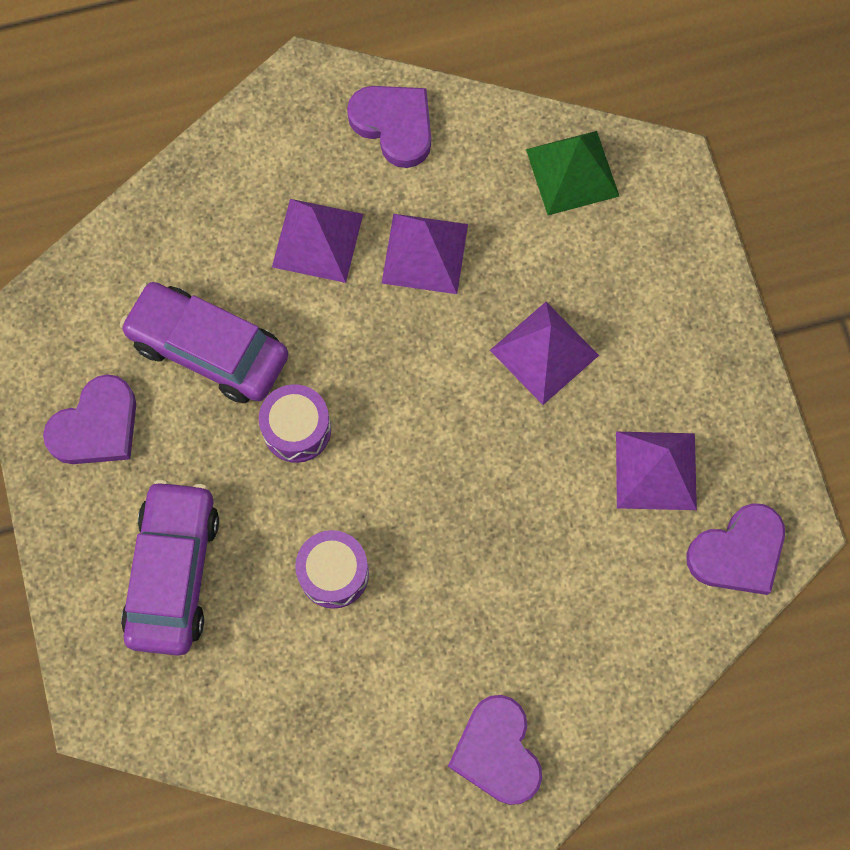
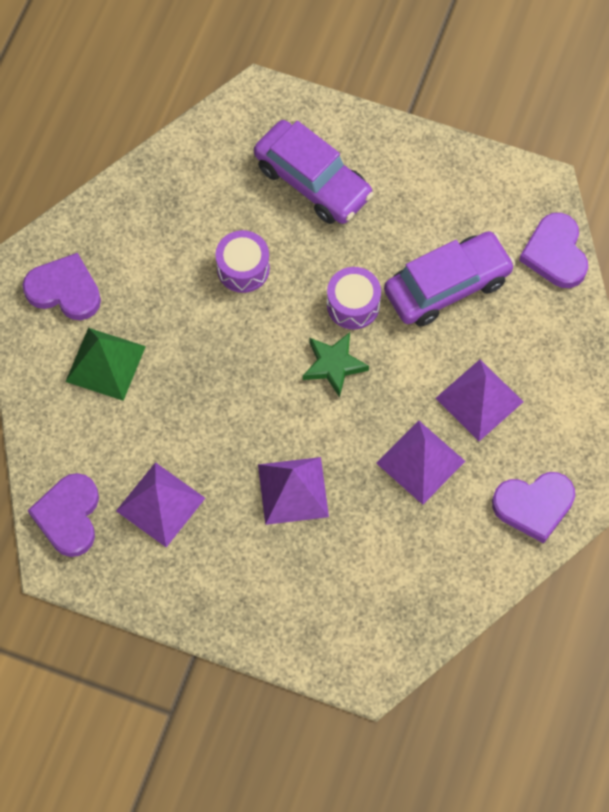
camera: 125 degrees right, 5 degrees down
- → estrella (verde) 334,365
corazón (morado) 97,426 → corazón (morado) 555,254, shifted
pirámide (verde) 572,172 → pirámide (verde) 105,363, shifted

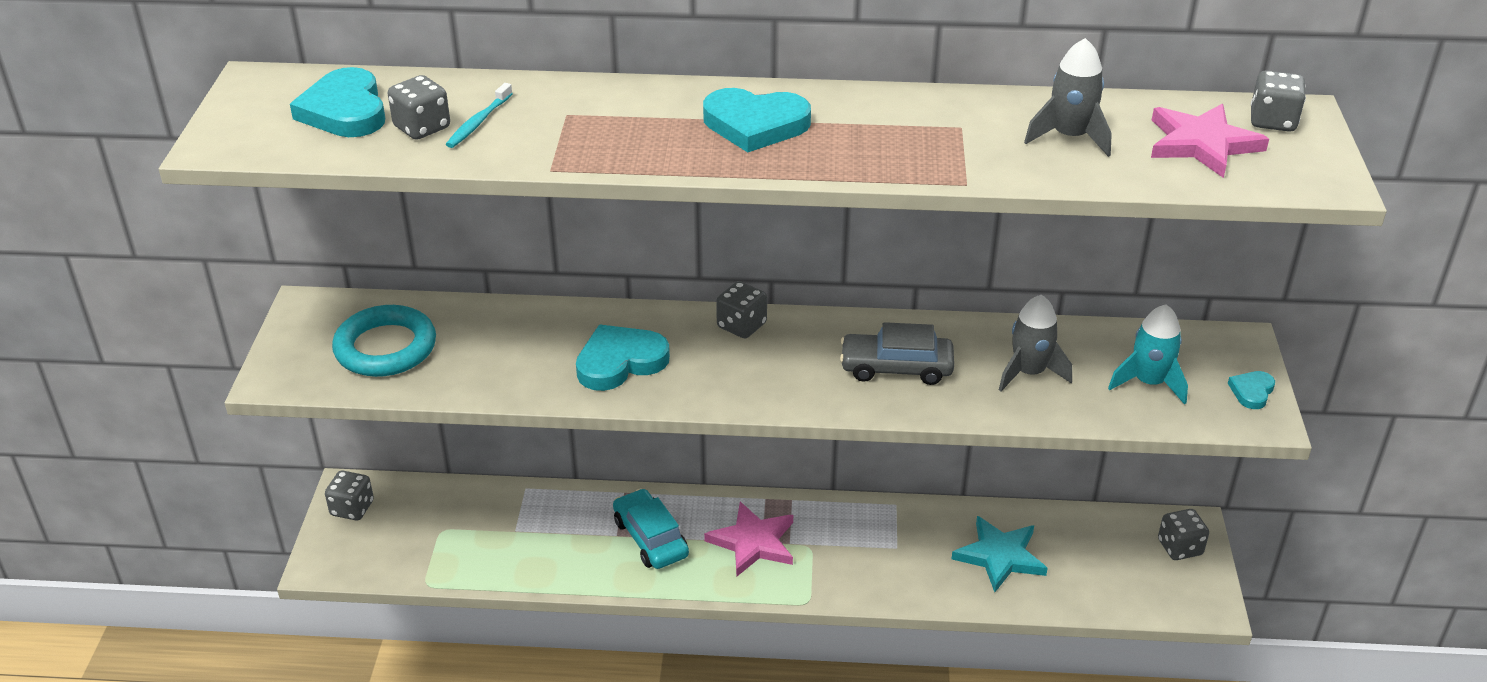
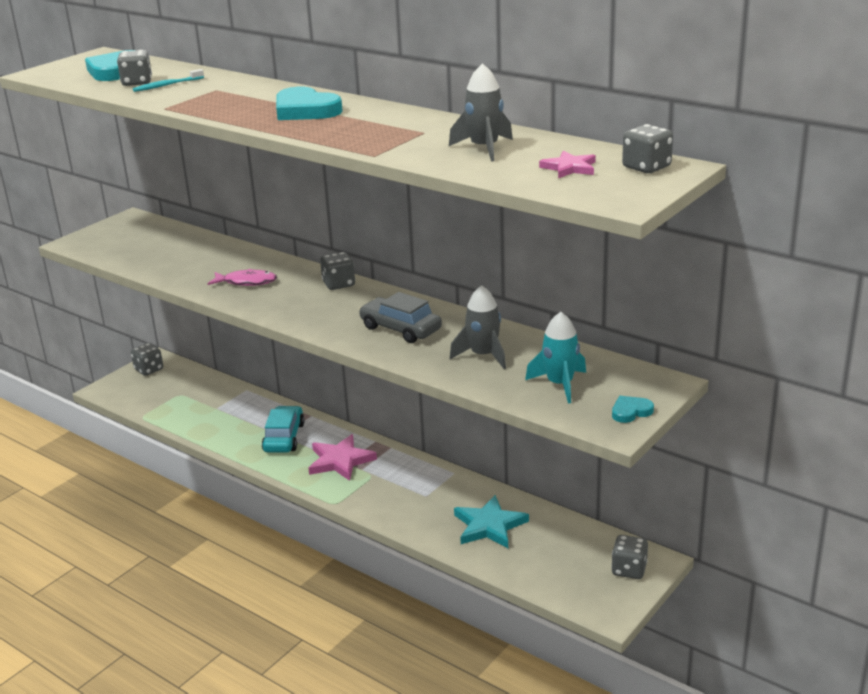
camera: 35 degrees right, 10 degrees down
anillo (turquesa) 385,348 → -
corazón (turquesa) 620,362 → pez (rosa) 247,282
estrella (rosa) 1202,144 → estrella (rosa) 569,168, x0.60

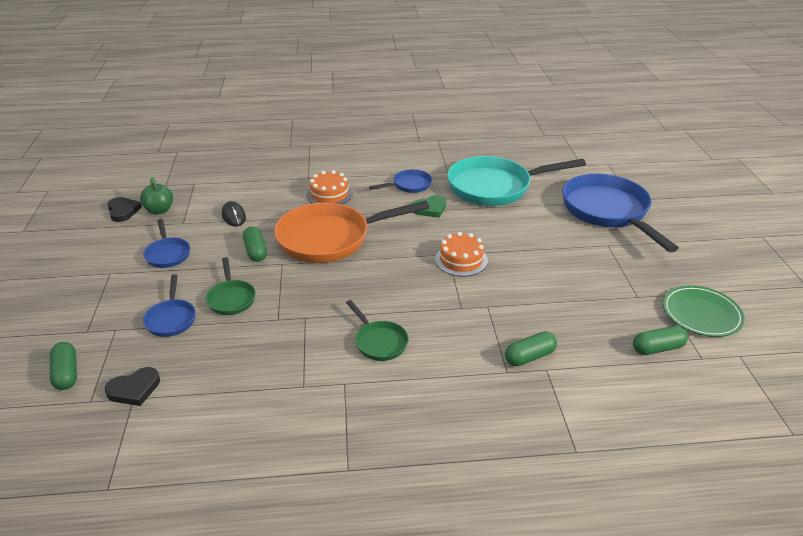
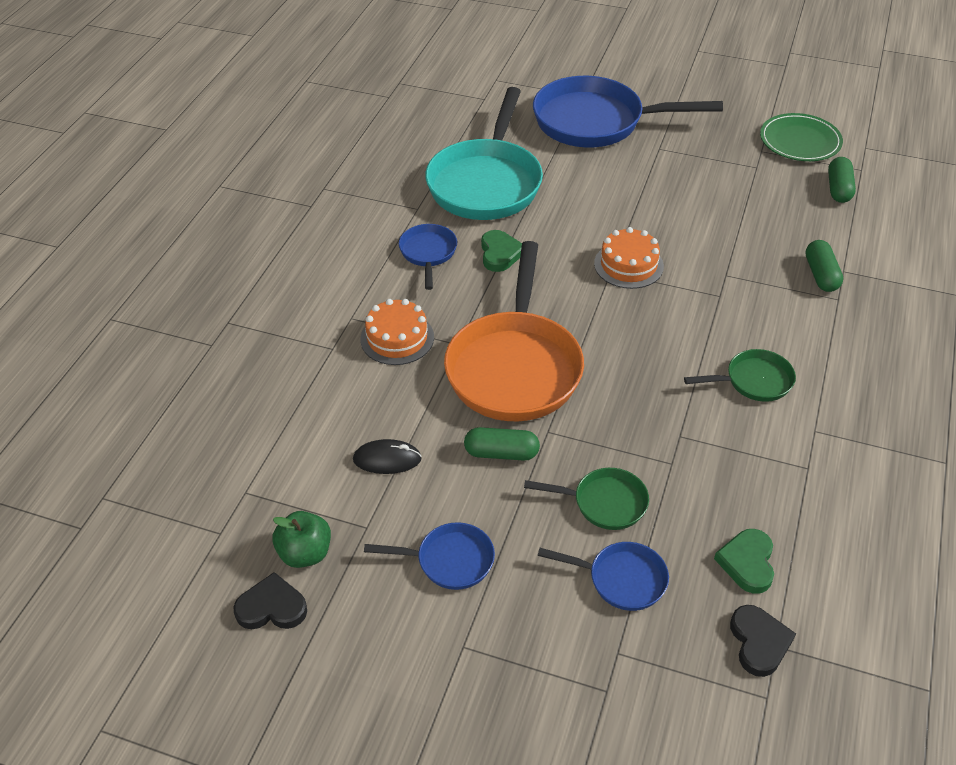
camera: 65 degrees left, 10 degrees up
cápsula (verde) 66,373 → -
- → corazón (verde) 747,563

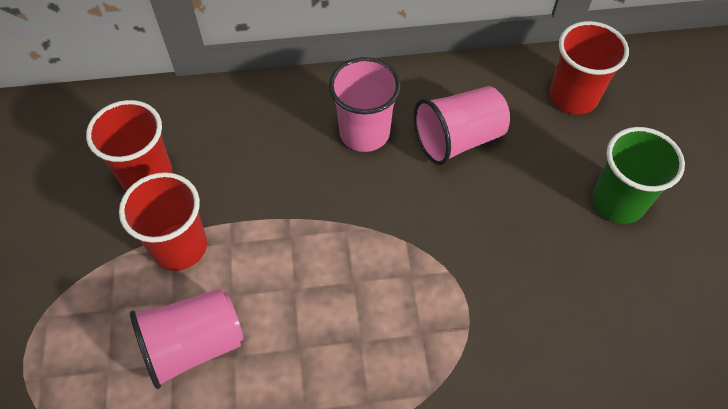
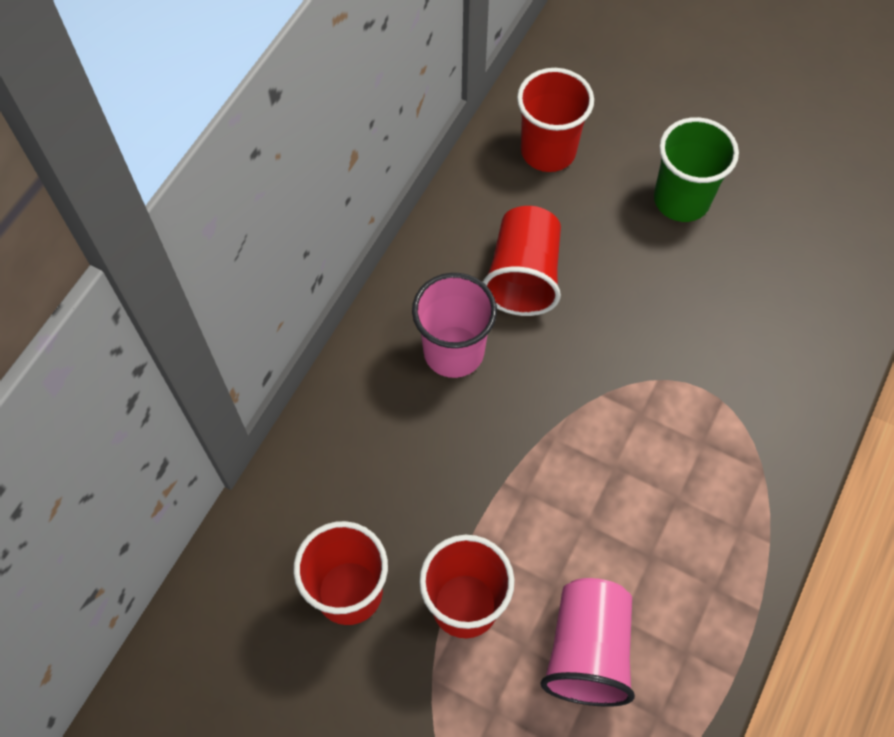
camera: 55 degrees left, 5 degrees up
vaso (rosa) 458,139 → vaso (rojo) 523,276

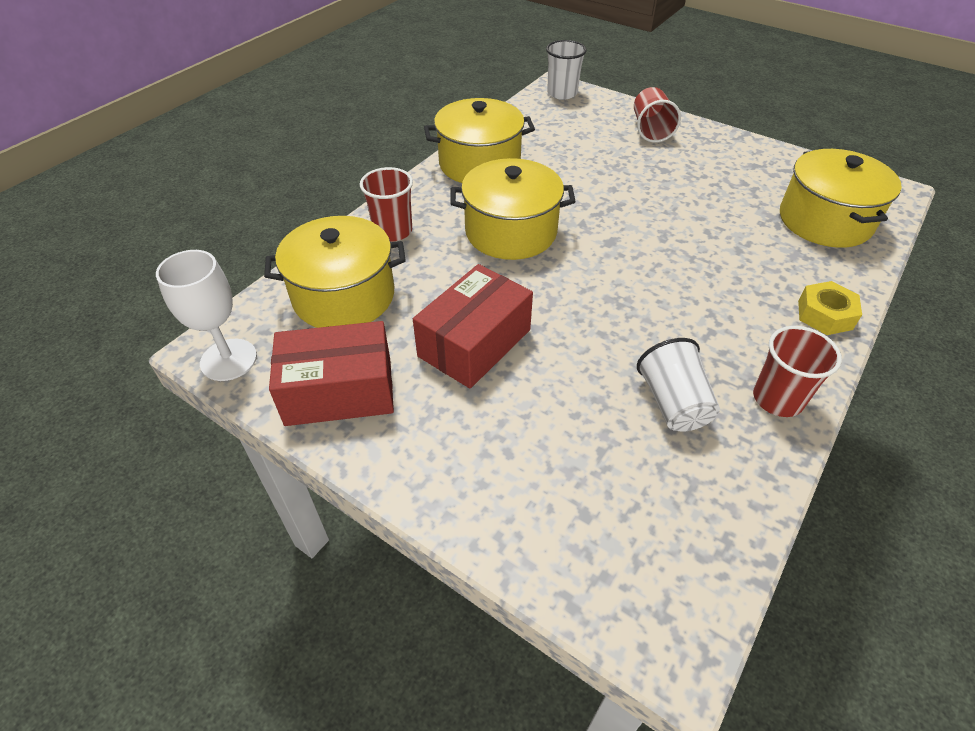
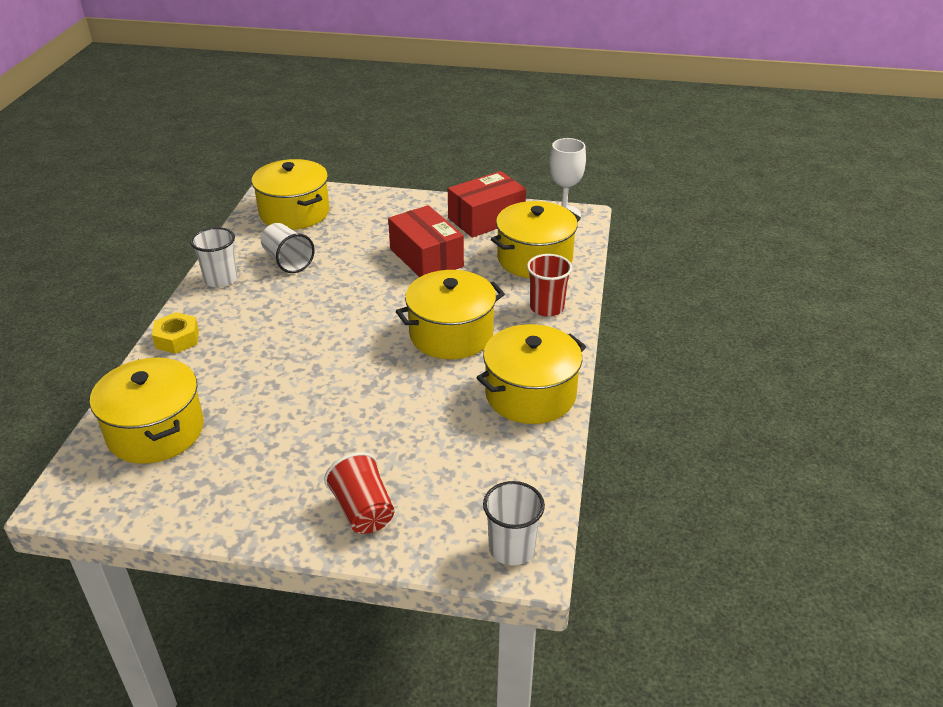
camera: 155 degrees right, 10 degrees down
- → olla (amarillo) 294,212
vaso (rojo) 777,399 → vaso (blanco) 221,279
caja (rojo) 474,343 → caja (rojo) 426,258, 45 degrees counterclockwise

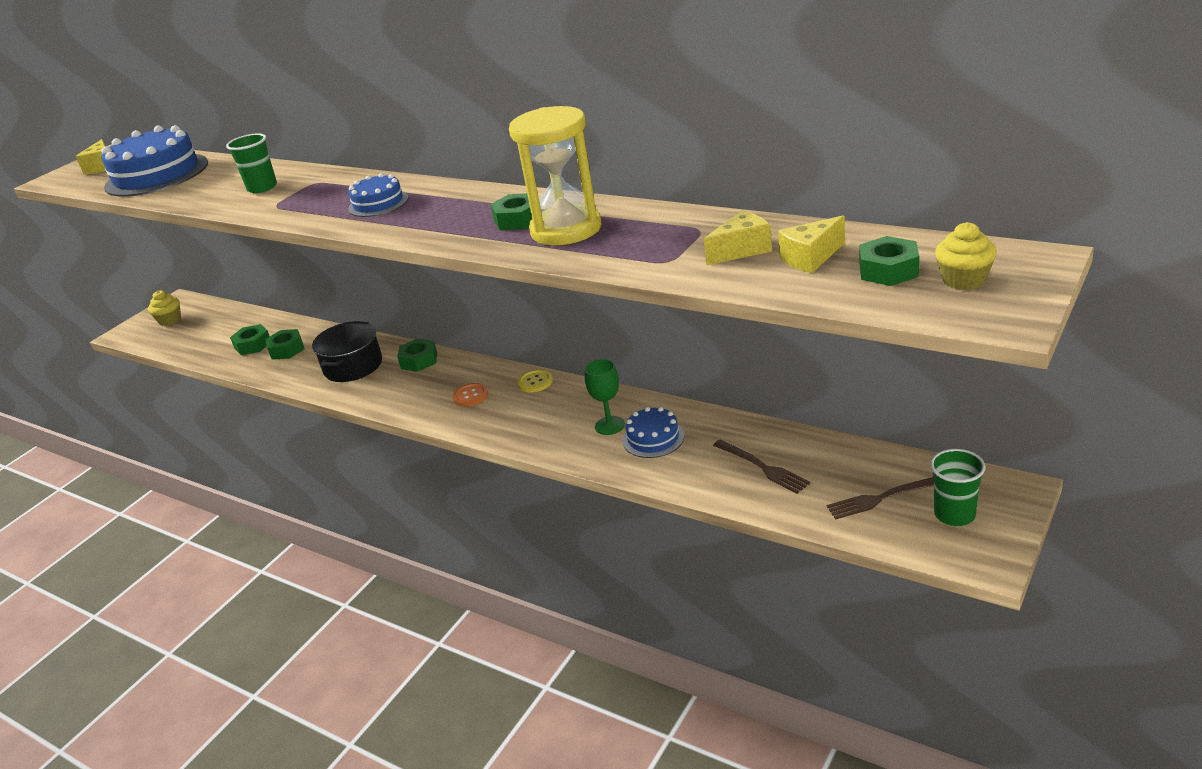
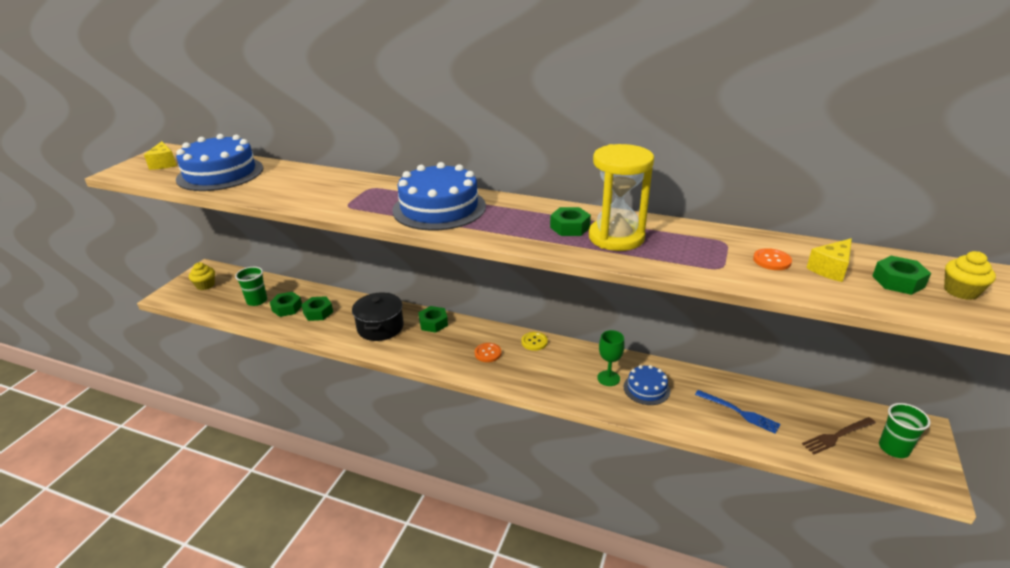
camera: 15 degrees left, 0 degrees up
vaso (verde) 262,188 → vaso (verde) 257,301, shifted
queso (amarillo) 742,250 → botón (naranja) 772,260
tenedor (marrón) 763,467 → tenedor (azul) 739,412
tarta (azul) 378,203 → tarta (azul) 439,208, x1.95

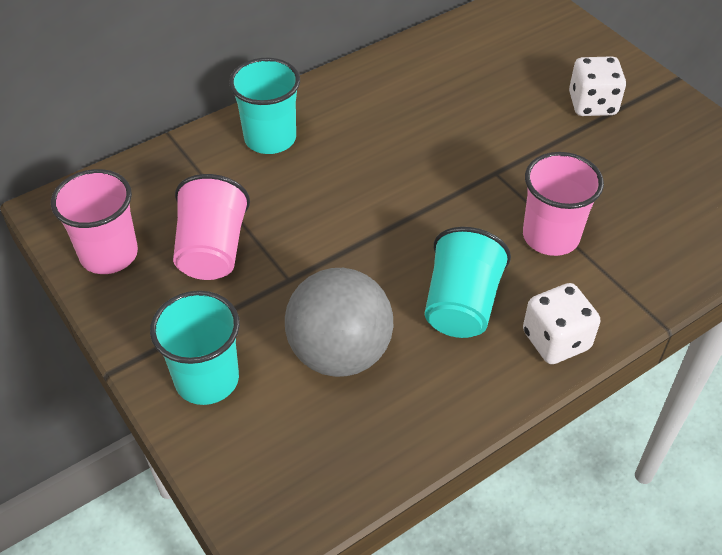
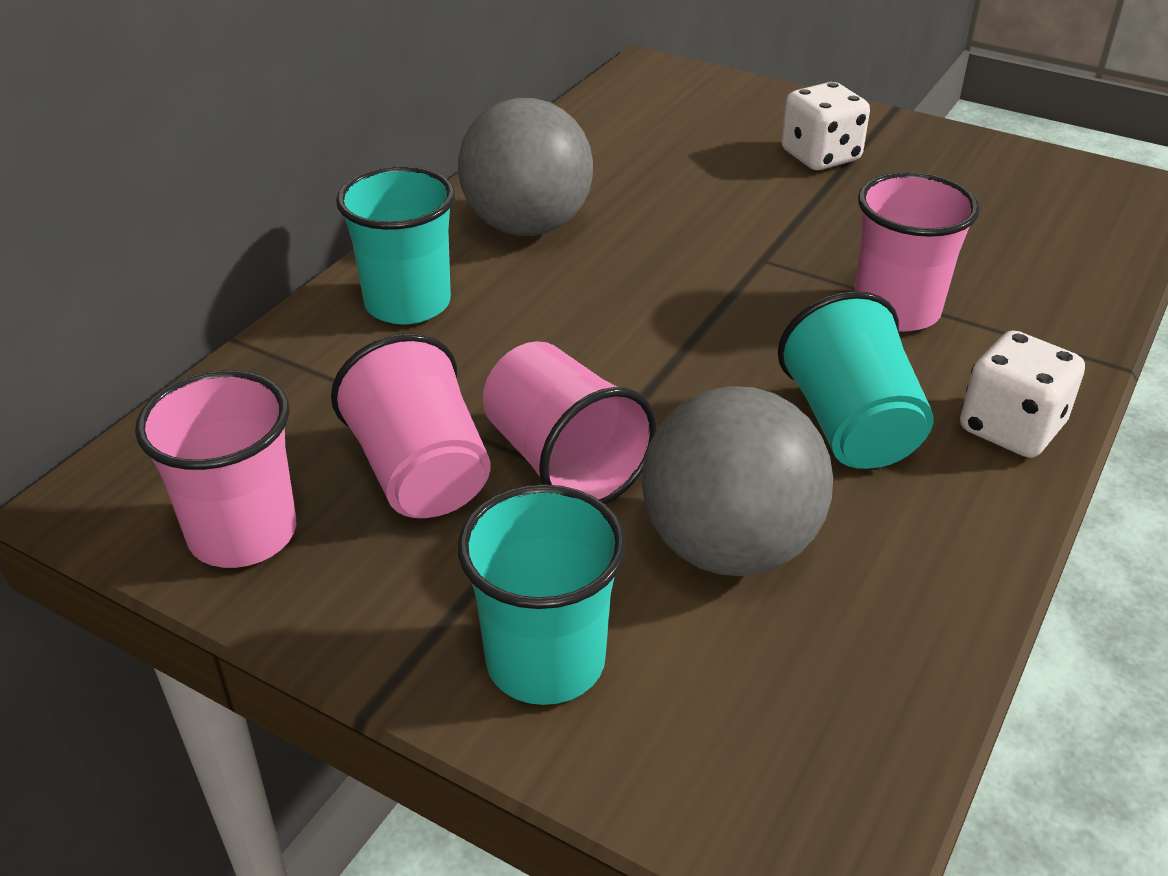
camera: 25 degrees left, 10 degrees down
- → pelota (gris) 527,226
- → vaso (rosa) 564,462

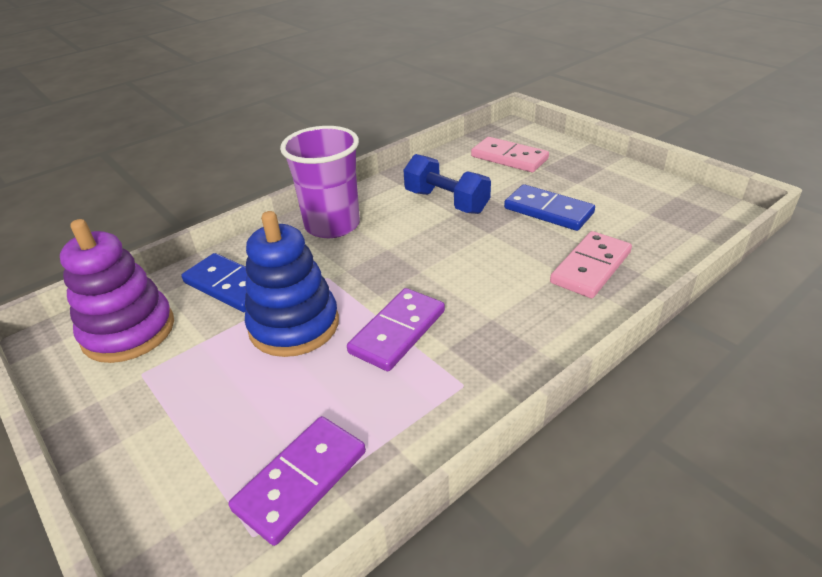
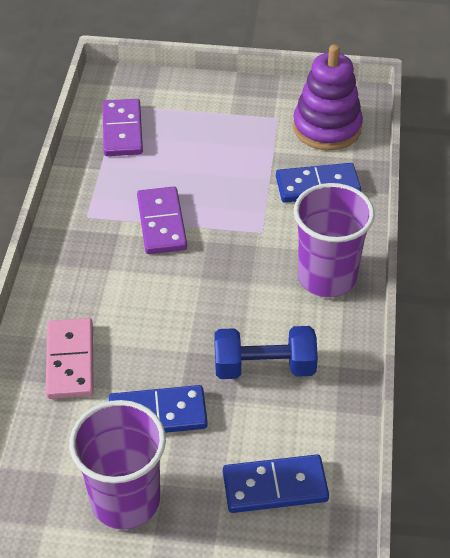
camera: 135 degrees right, 10 degrees up
juguete apilable (azul) 294,325 → -
- → vaso (morado) 125,500
ficha de dominó (rosa) 509,158 → ficha de dominó (azul) 275,486

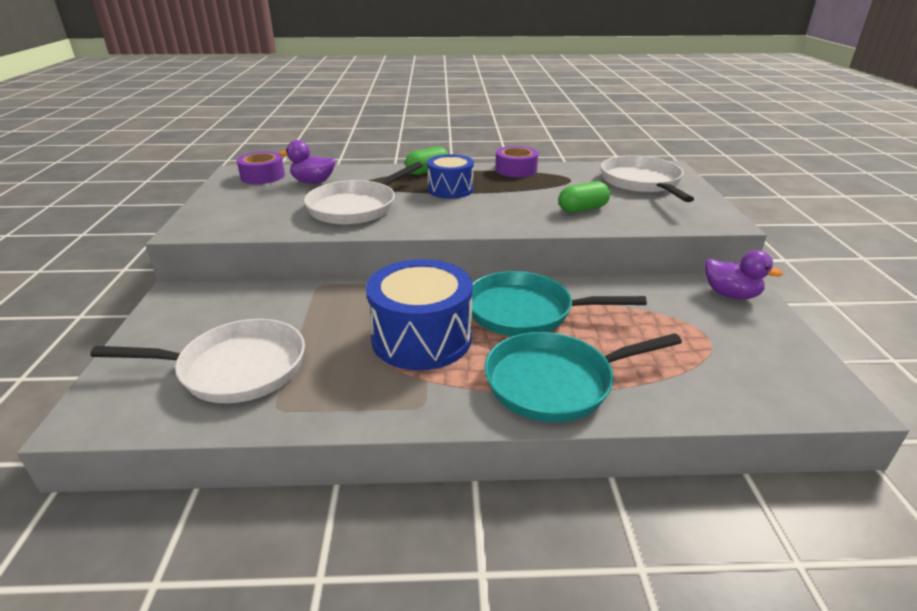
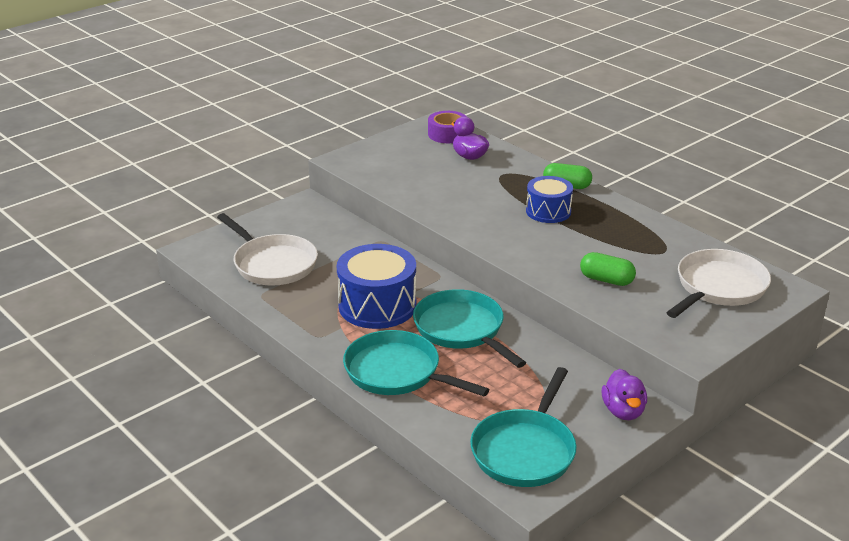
camera: 50 degrees right, 0 degrees up
sartén (blanco) 356,207 → -
cinta adhesiva (morado) 516,170 → -
- → sartén (turquesa) 525,450

